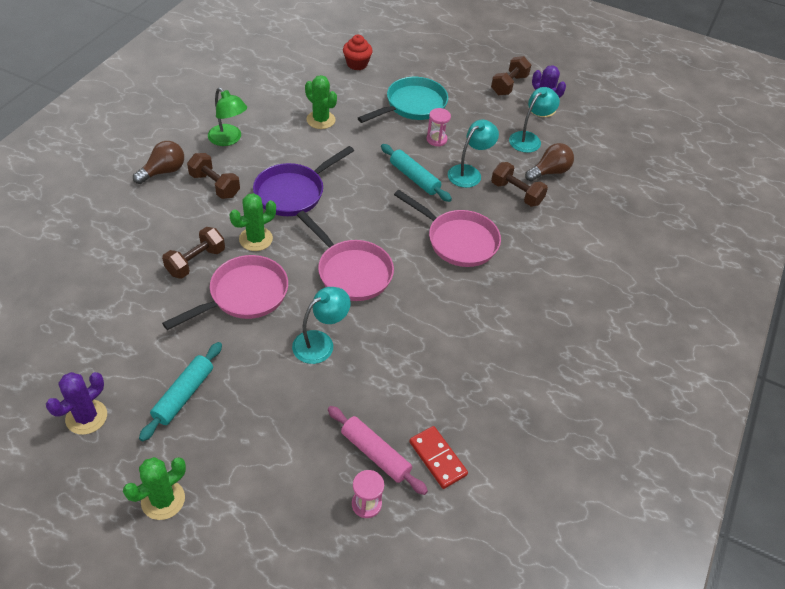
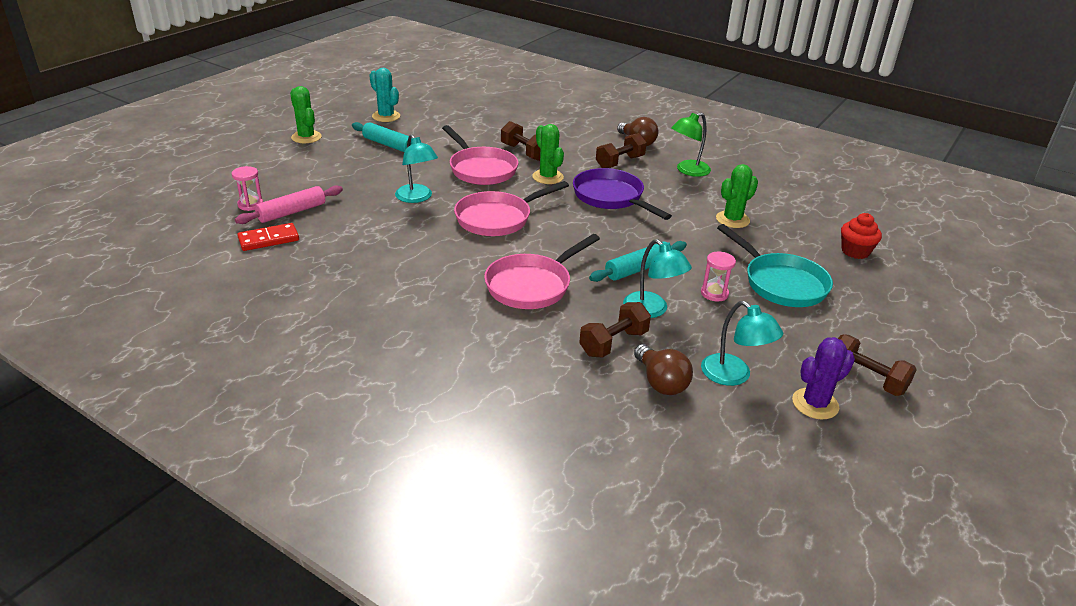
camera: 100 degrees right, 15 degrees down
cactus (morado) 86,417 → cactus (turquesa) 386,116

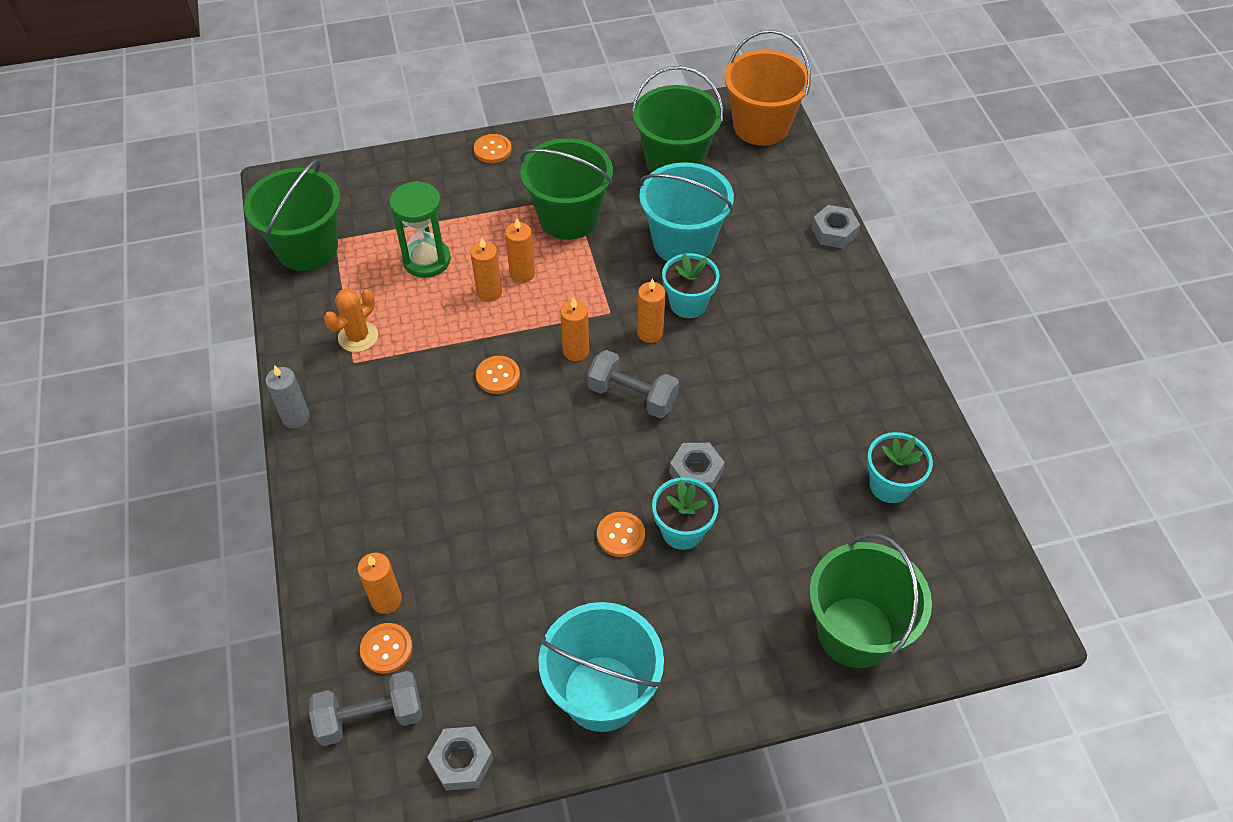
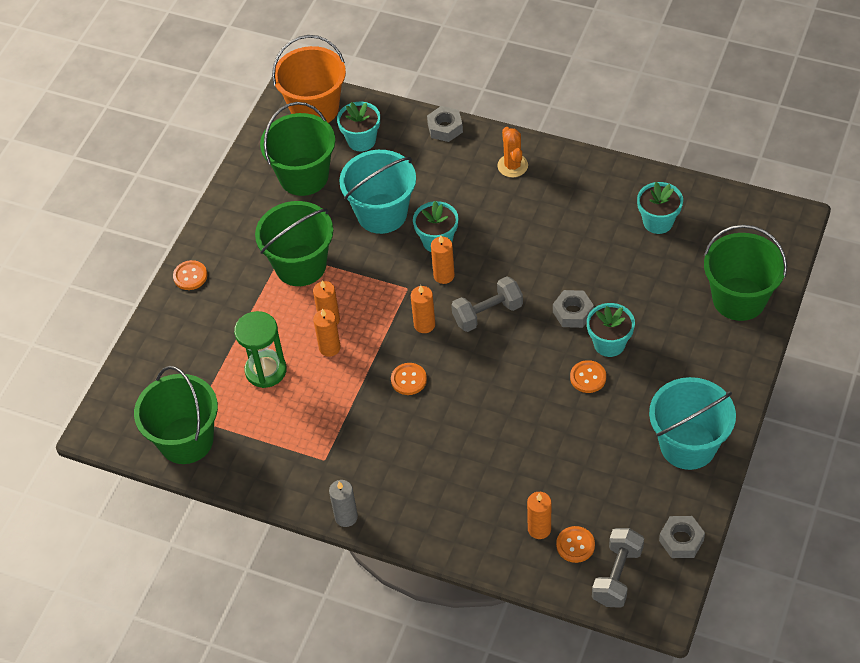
camera: 50 degrees left, 0 degrees up
- → maceta (turquesa) 361,140
cactus (naranja) 358,337 → cactus (naranja) 512,166, shifted

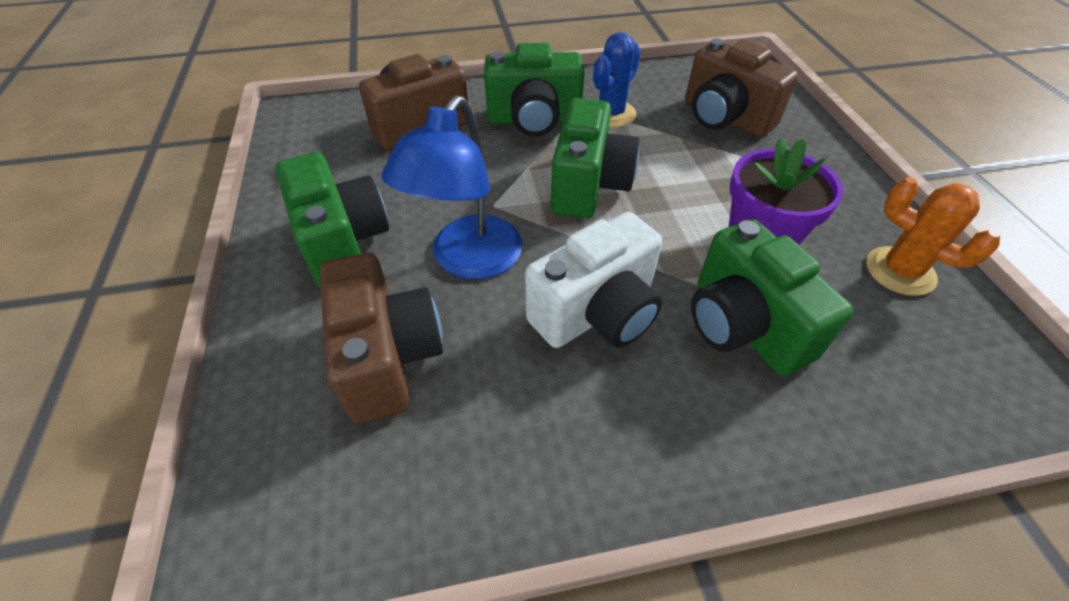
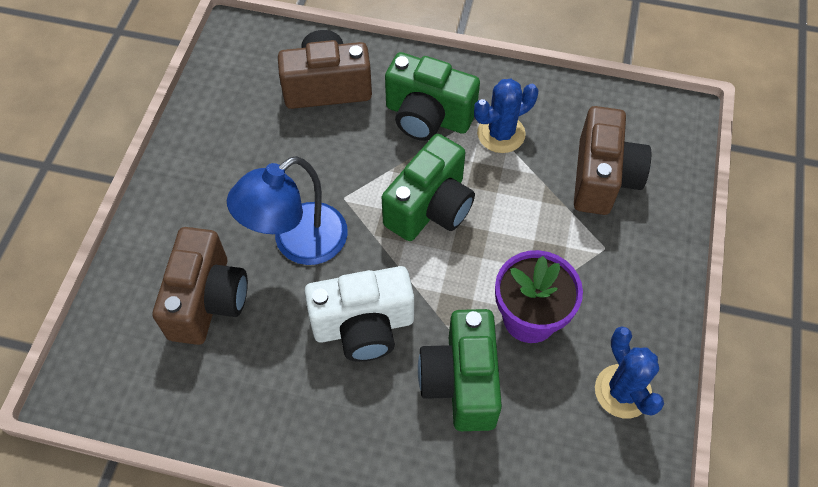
camera: 25 degrees right, 10 degrees up
cámara (verde) 342,242 → -
cactus (naranja) 900,271 → cactus (azul) 622,391
cámara (marrón) 724,118 → cámara (marrón) 602,178, 150 degrees counterclockwise

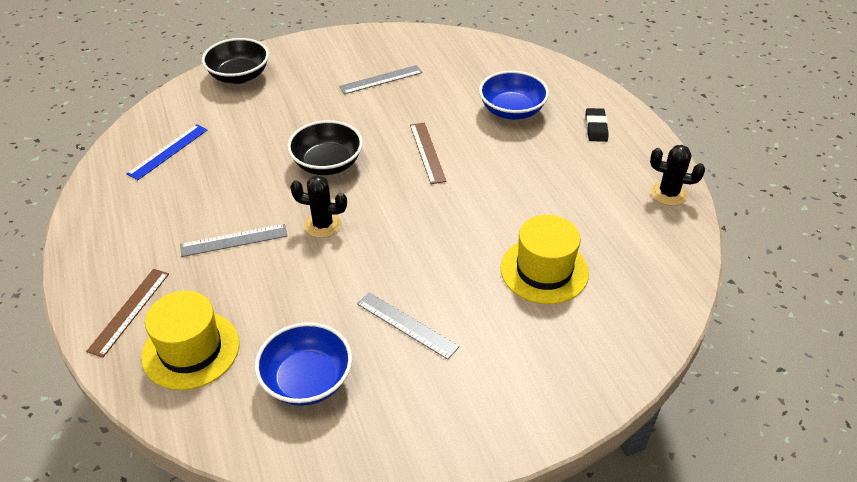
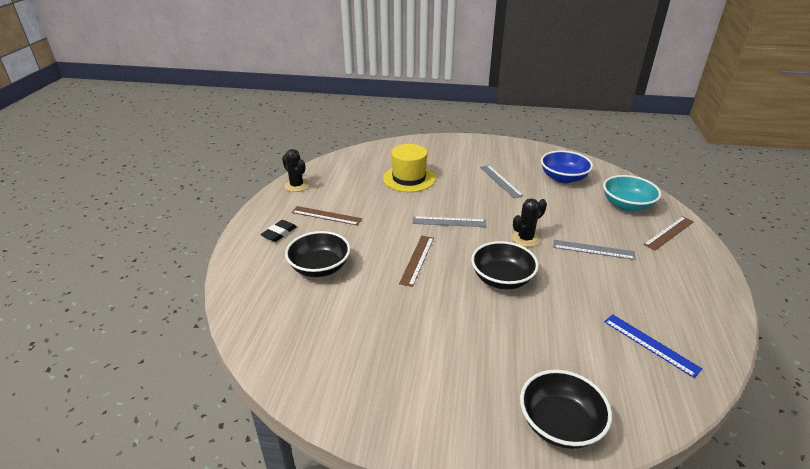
camera: 150 degrees left, 10 degrees down
- → regla (marrón) 326,215
regla (gris) 381,79 → regla (gris) 449,222, shifted
sombrero (amarillo) 191,350 → cuenco (turquesa) 627,205
cuenco (azul) 512,111 → cuenco (negro) 320,268
regla (azul) 168,151 → regla (azul) 650,344, 75 degrees clockwise
cactus (negro) 322,225 → cactus (negro) 525,239, 75 degrees counterclockwise

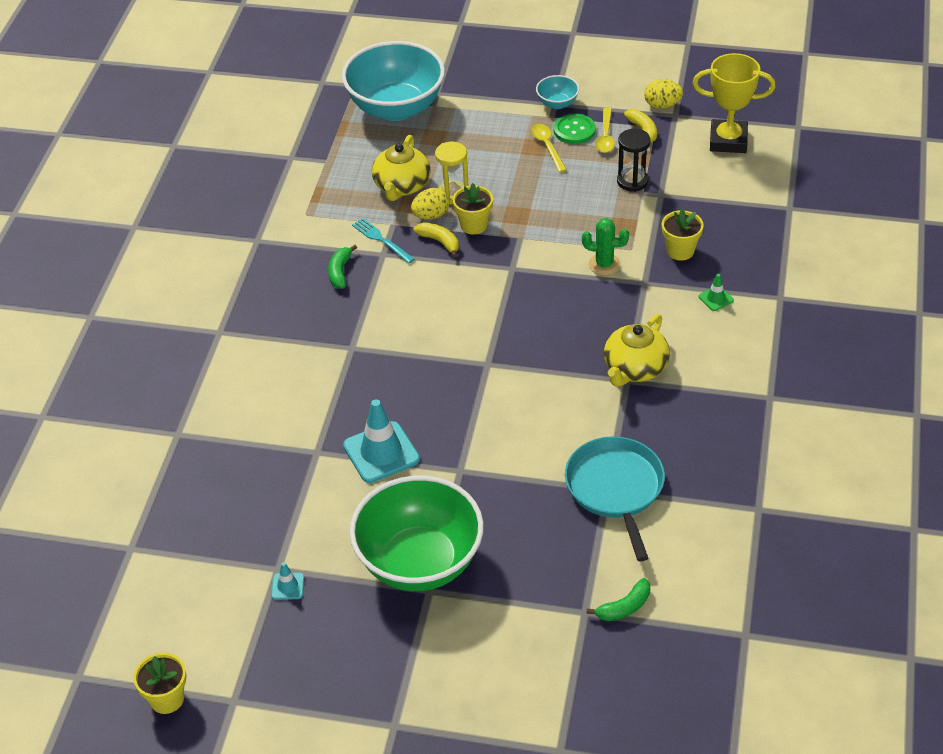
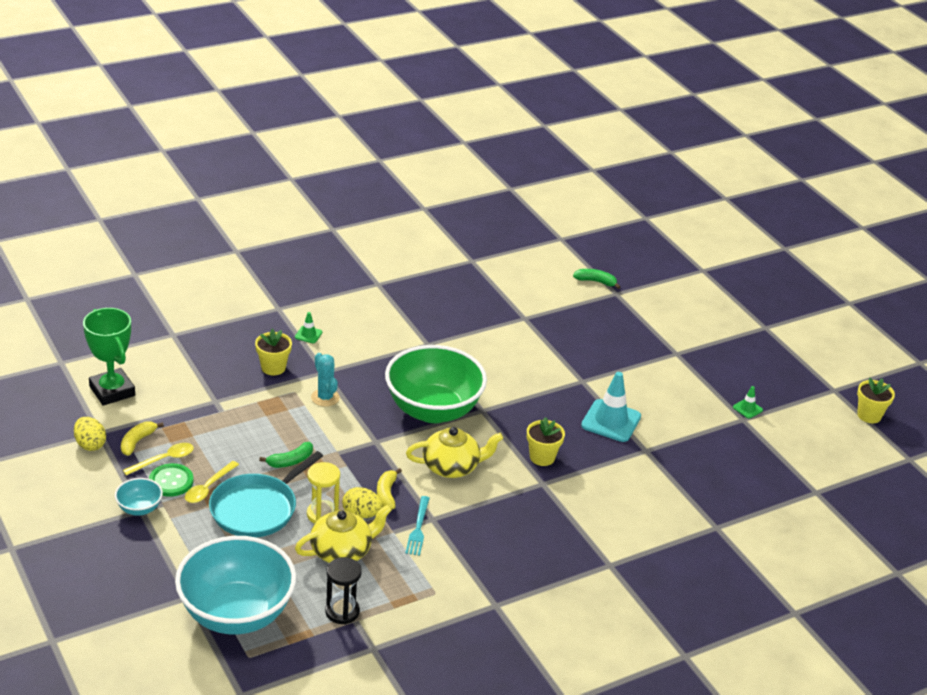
camera: 135 degrees left, 10 degrees down
plátano (verde) 340,272 → plátano (verde) 290,461, shifted
cuenco (verde) 419,562 → cuenco (verde) 433,410, shifted
maceta (amarillo) 474,225 → maceta (amarillo) 542,457, shifted
sartén (turquesa) 615,489 → sartén (turquesa) 257,509, shifted
tetera (amarillo) 635,369 → tetera (amarillo) 452,467, shifted
reloj de arena (negro) 632,181 → reloj de arena (negro) 342,612, shifted
cono de tráfico (turquesa) 287,586 → cono de tráfico (verde) 747,408
cactus (verde) 604,264 → cactus (turquesa) 325,398
trofeo (amarillo) 728,141 → trofeo (verde) 112,391

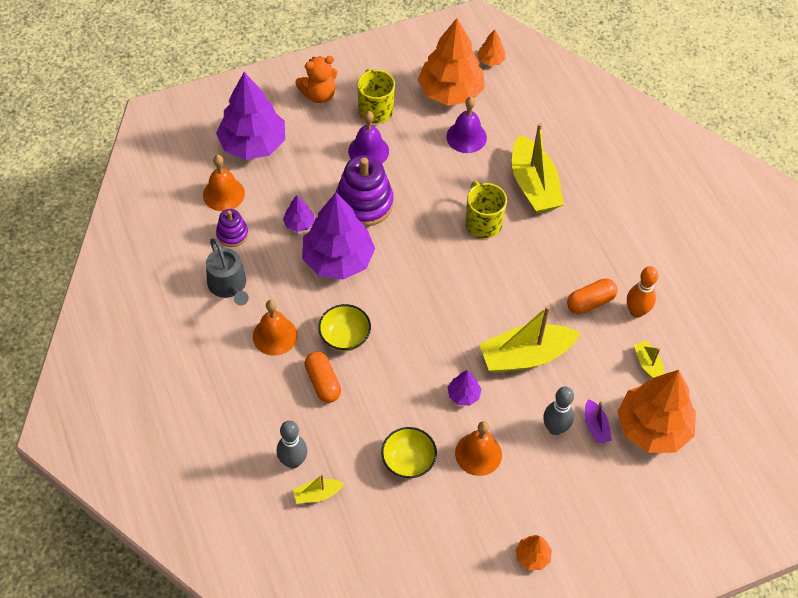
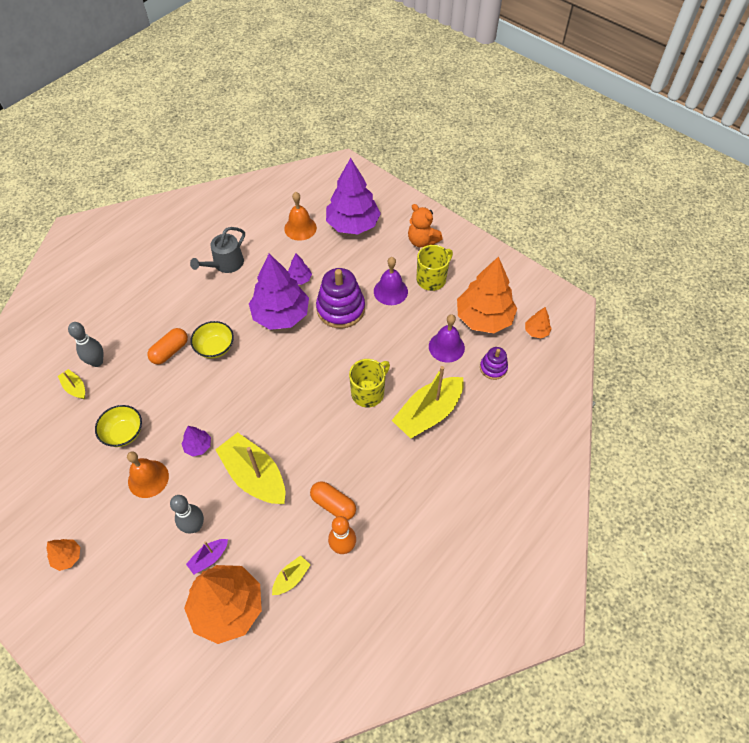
camera: 65 degrees right, 0 degrees up
campana (naranja) 275,336 → -
juguete apilable (morado) 232,234 → juguete apilable (morado) 493,368, shifted

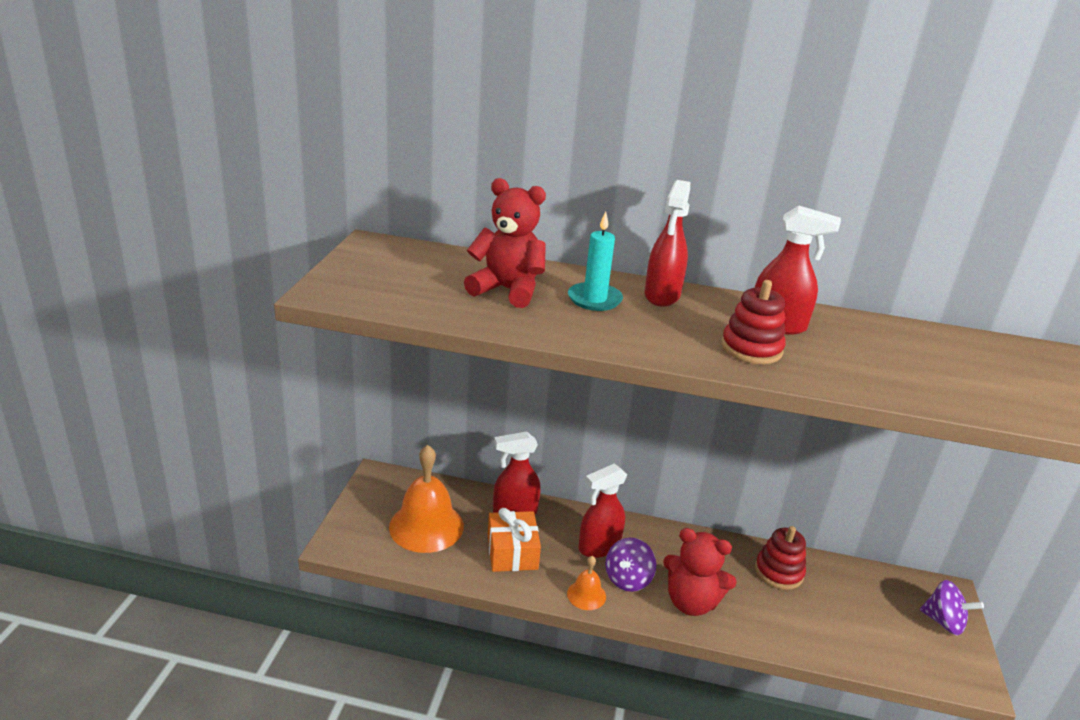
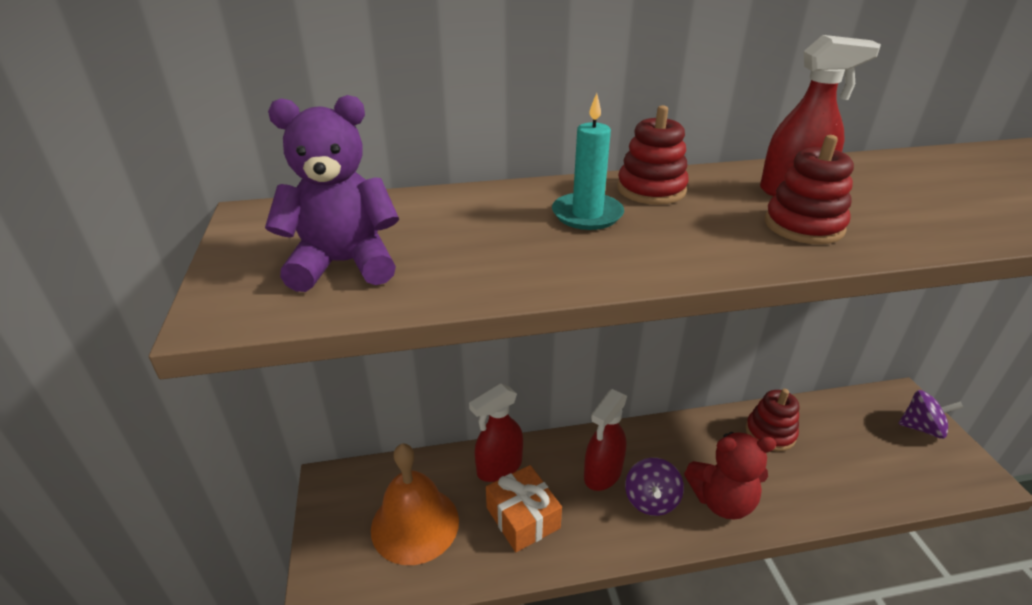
camera: 20 degrees left, 5 degrees up
osito (rojo) 507,290 → -
campana (naranja) 586,595 → -
- → osito (morado) 344,264
pulverizador (rojo) 662,296 → juguete apilable (rojo) 651,189

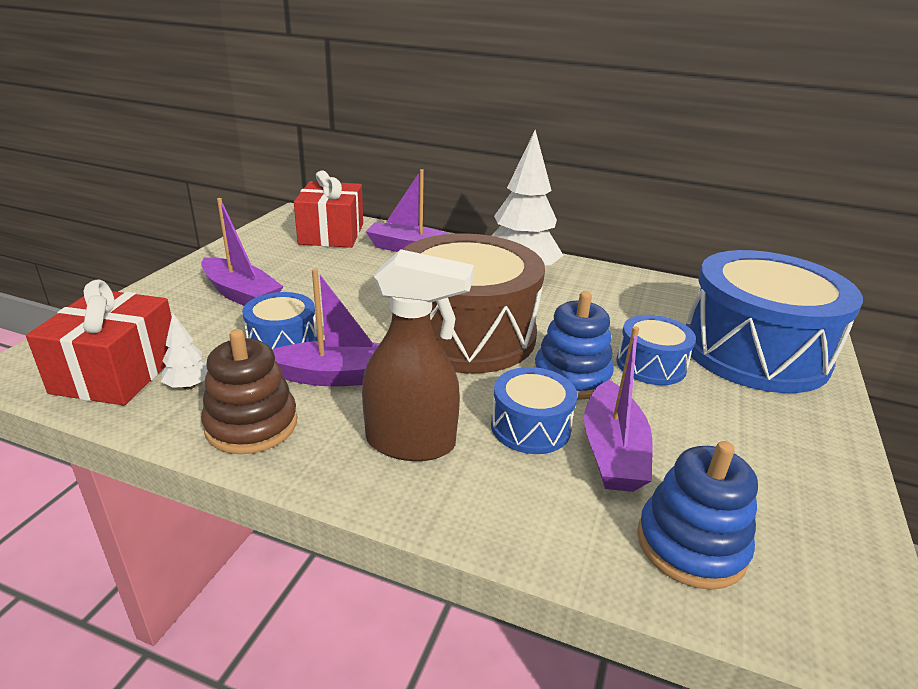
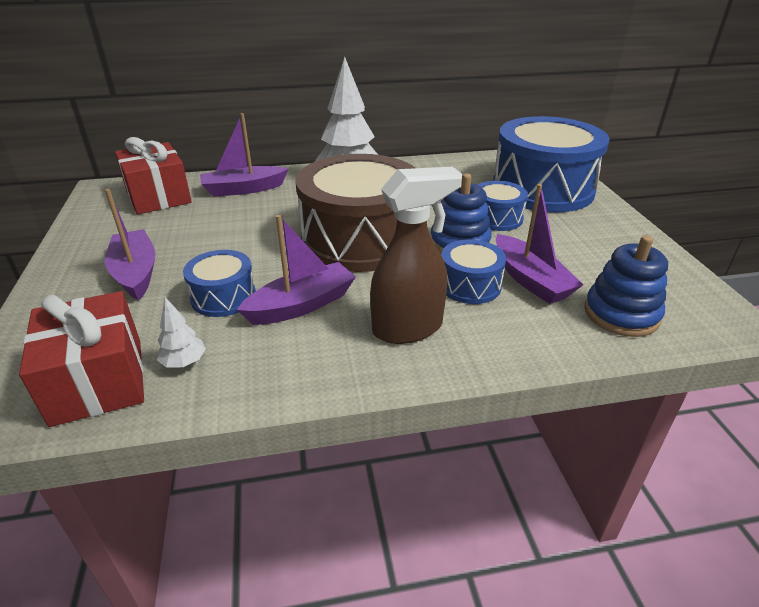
camera: 30 degrees left, 5 degrees up
juguete apilable (marrón) 251,425 → -
barco (morado) 241,294 → barco (morado) 136,273, 120 degrees counterclockwise

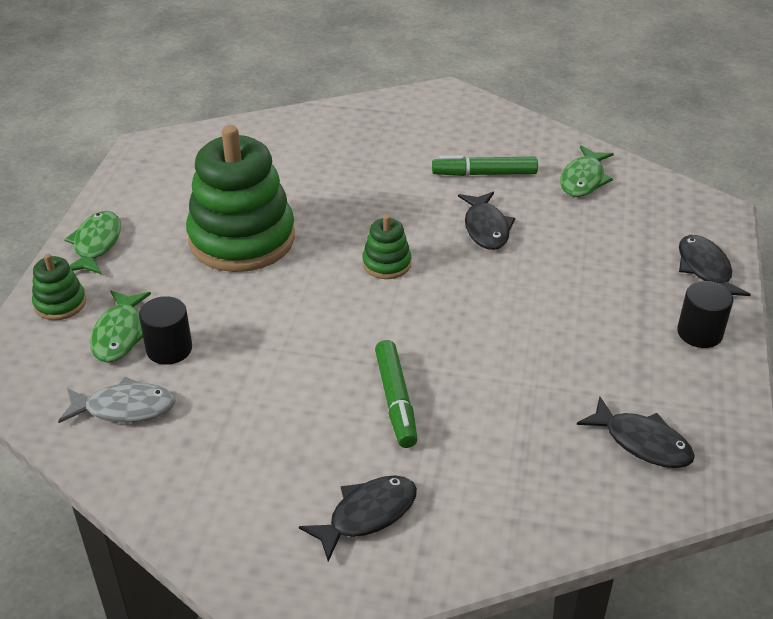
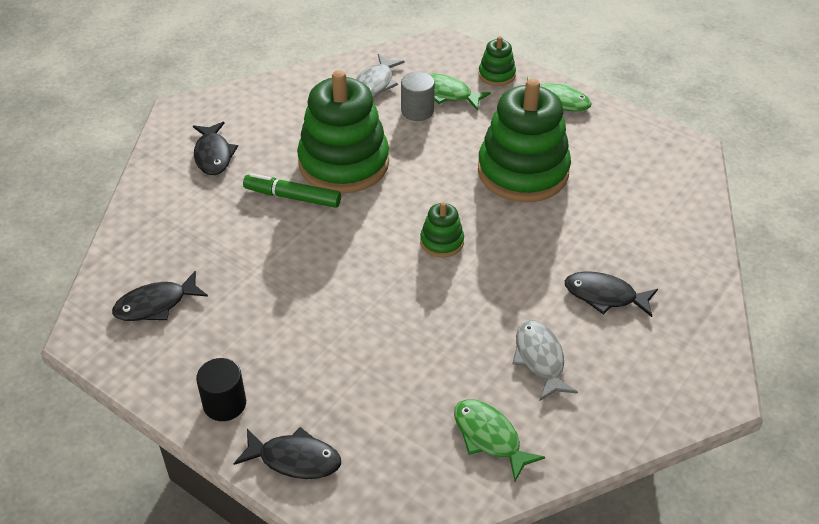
camera: 115 degrees right, 5 degrees up
- → juguete apilable (verde) 344,163
pez (negro) 486,228 → pez (negro) 605,296, shifted
rotulador (verde) 484,174 → pez (gris) 540,359
cilindro (negro) 169,349 → cilindro (gris) 417,111

